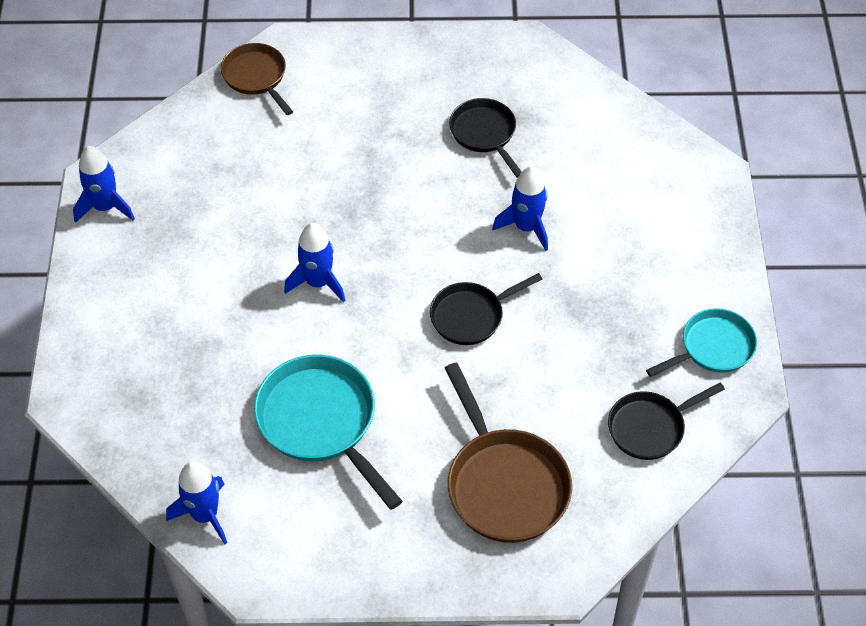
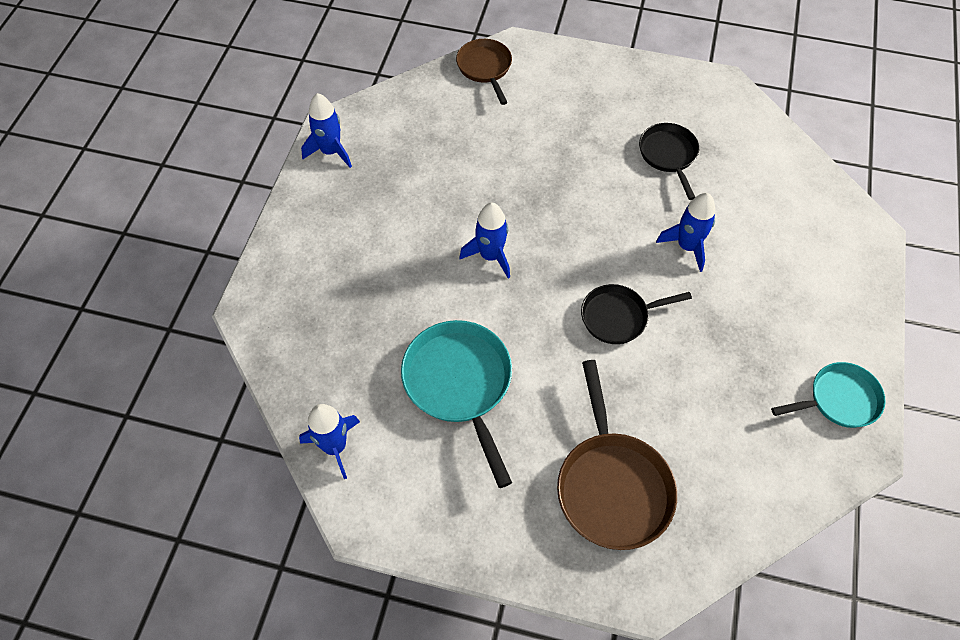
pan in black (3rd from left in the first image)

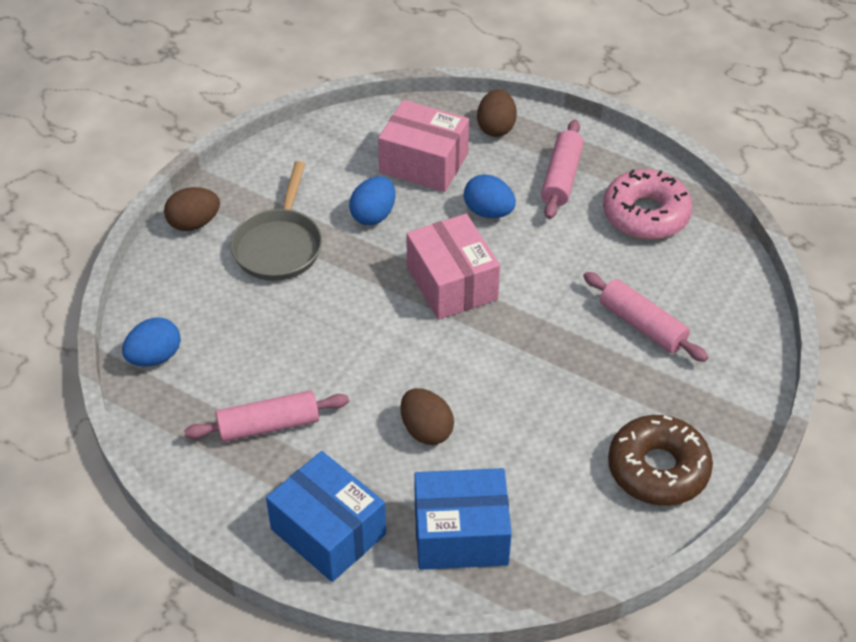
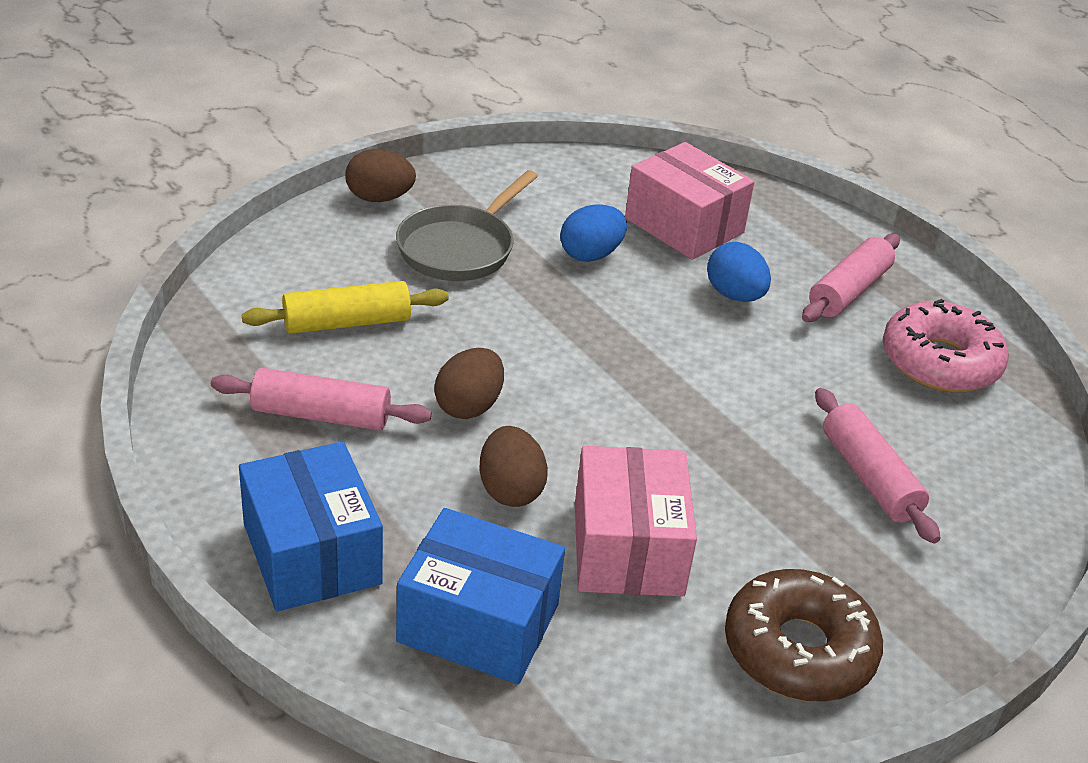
egg in blue (1st from left in the first image)
box in pink (1st from left)
egg in brown (2nd from left)
rolling pin in yellow

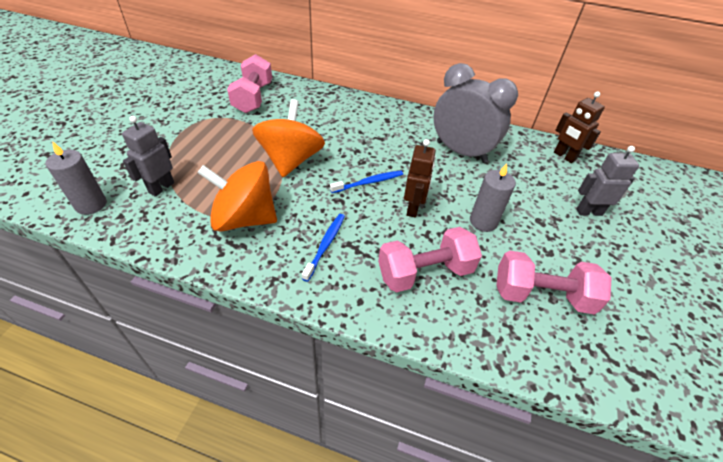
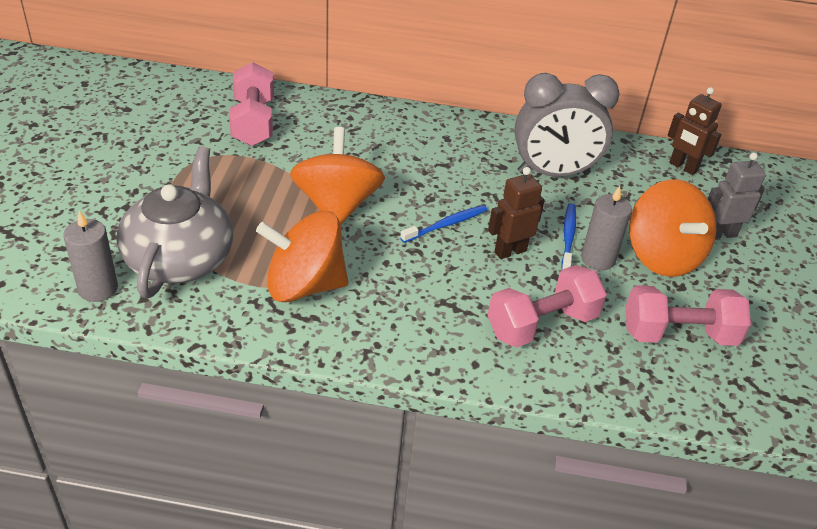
teapot in grey
toothbrush in blue (2nd from left)
robot in brown (1st from left)
clock in grey
spinning top in orange (3rd from left)

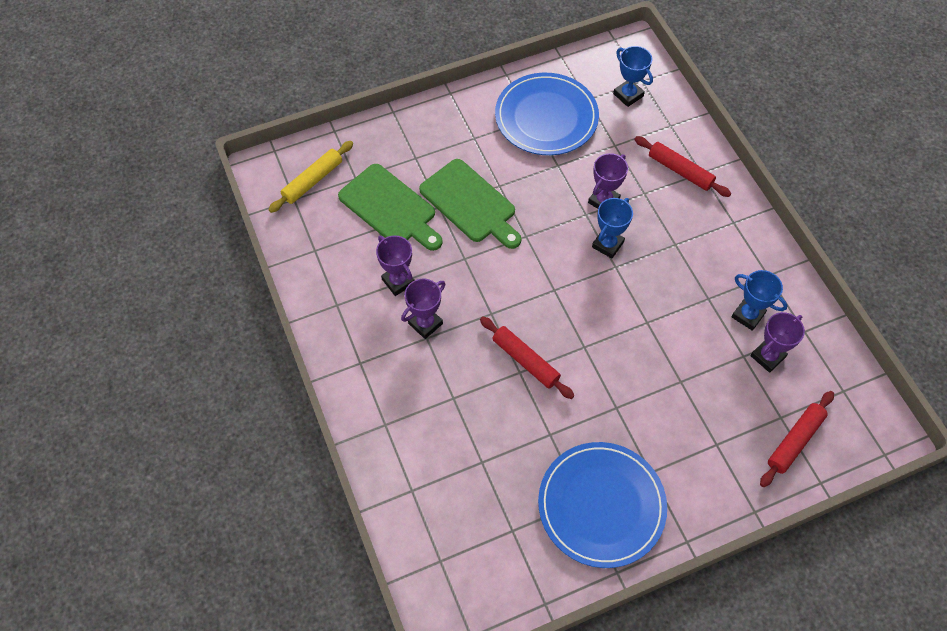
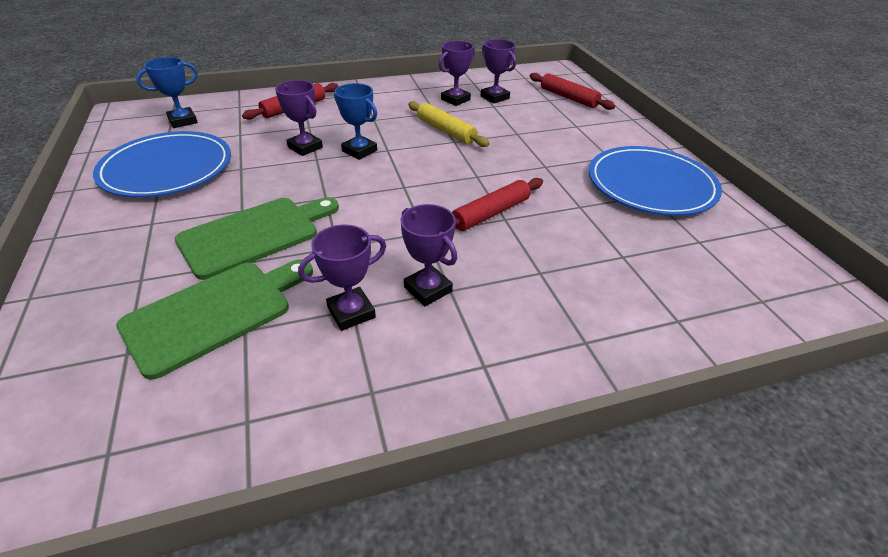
rolling pin in yellow
trophy in purple (4th from left)

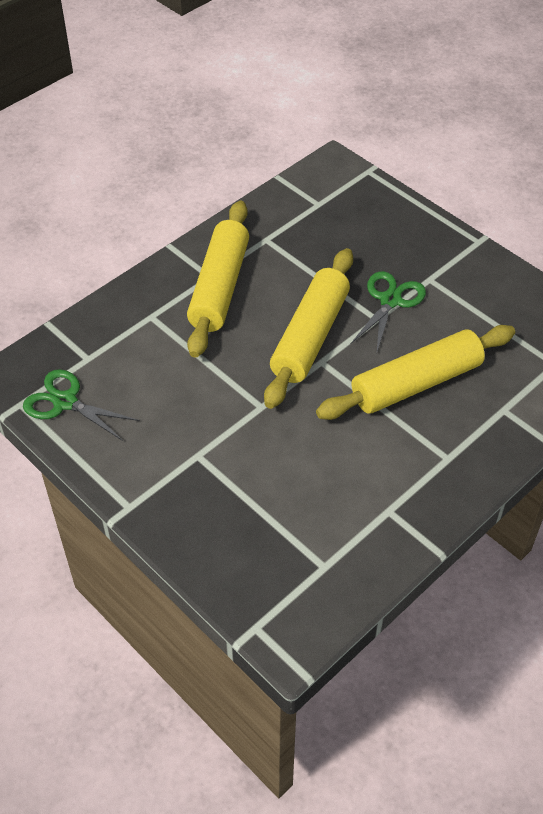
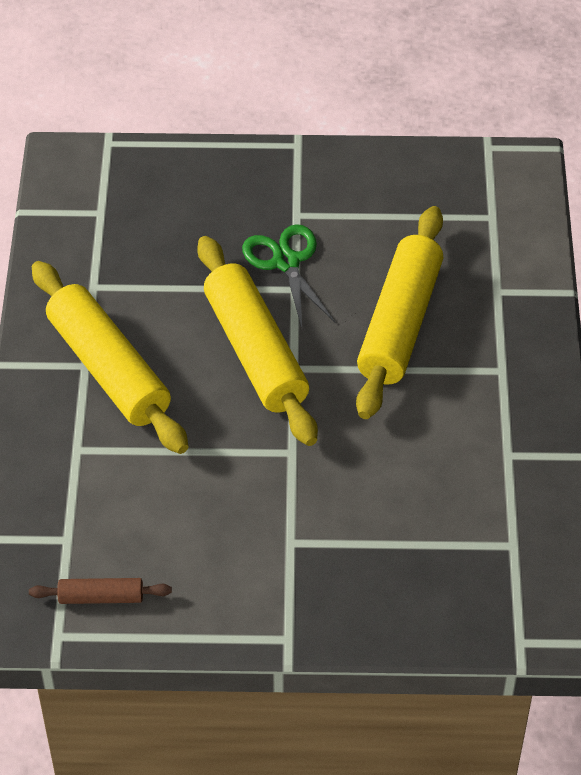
rolling pin in brown

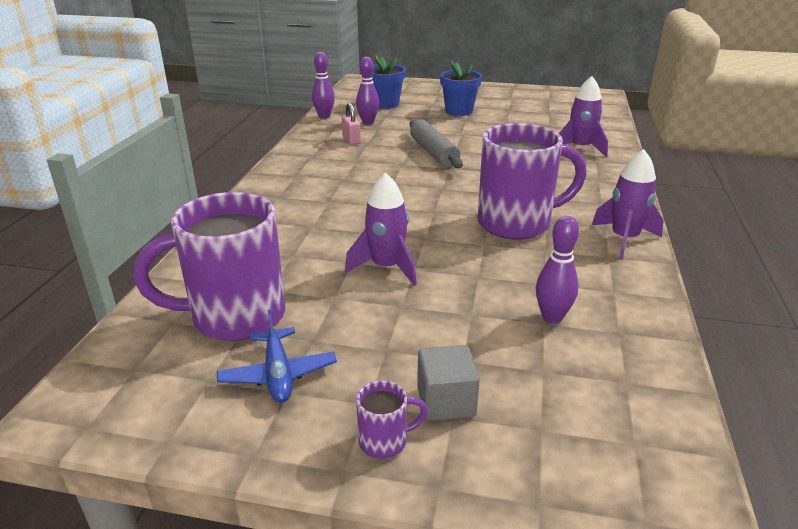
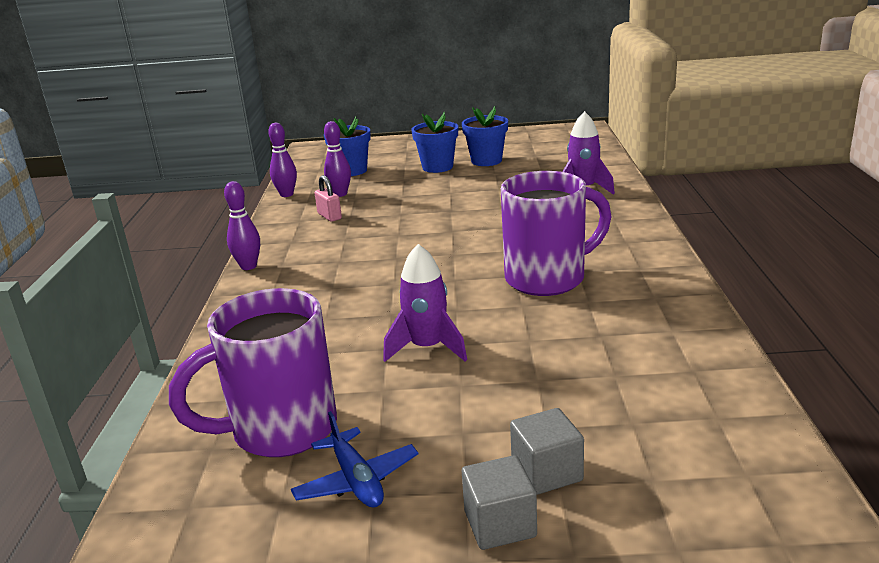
cube in grey (1st from left)
rolling pin in grey
bowling pin in purple (1st from left)
rocket in purple (3rd from left in the first image)
flower pot in blue (3rd from left)

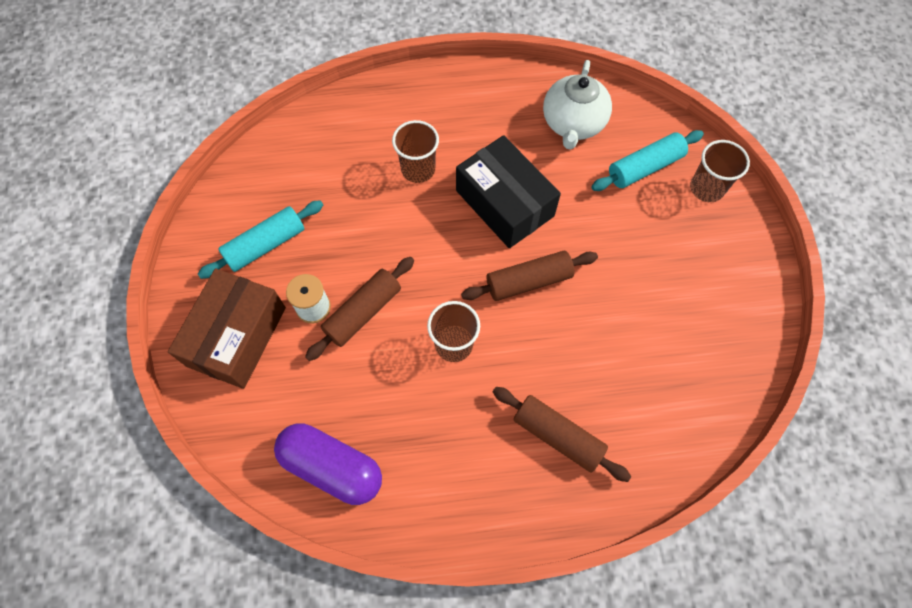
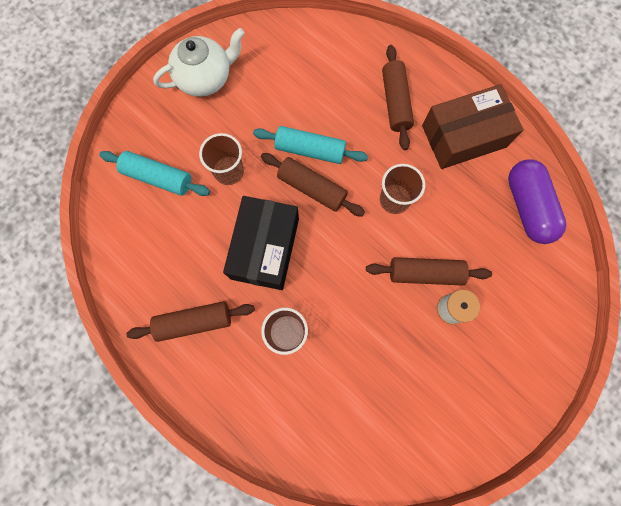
box in brown
rolling pin in turquoise (2nd from left)
teapot in white
cup in brown (1st from left)
rolling pin in brown (1st from left)

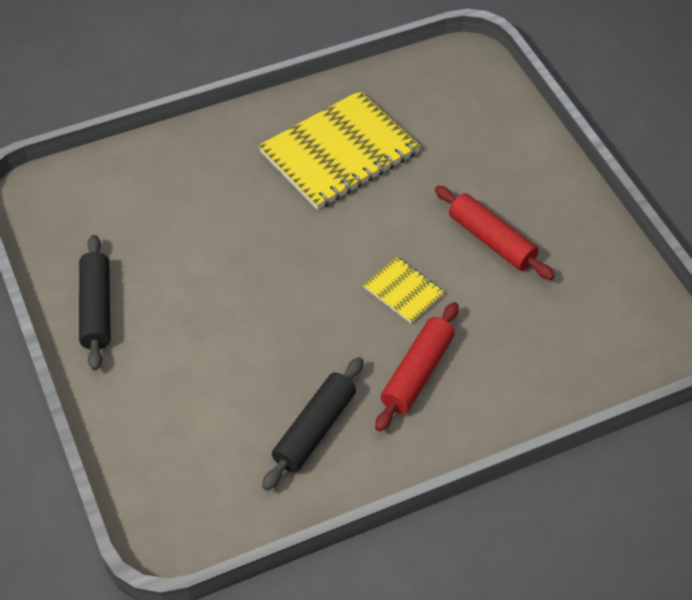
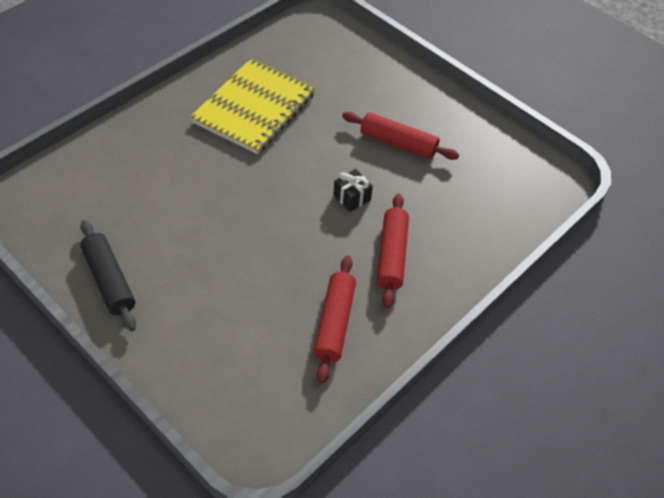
rolling pin in red (1st from left)
gift in black

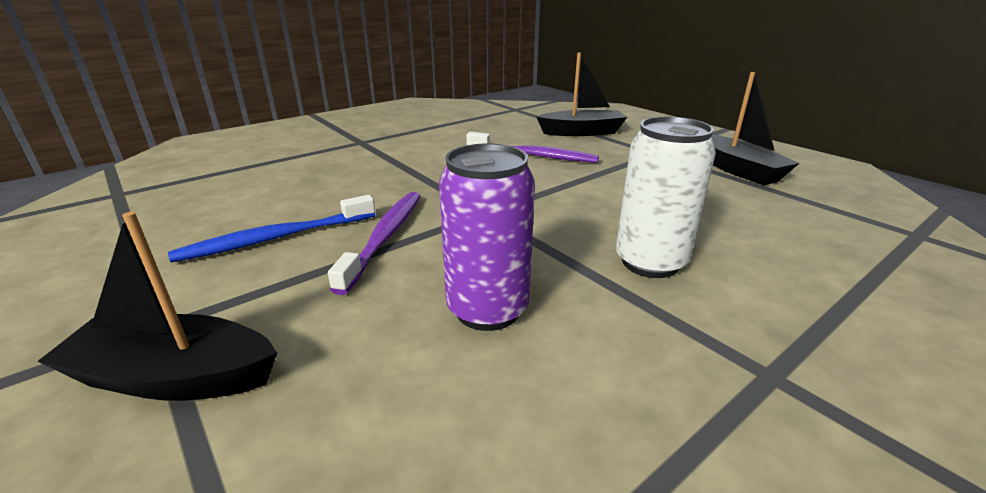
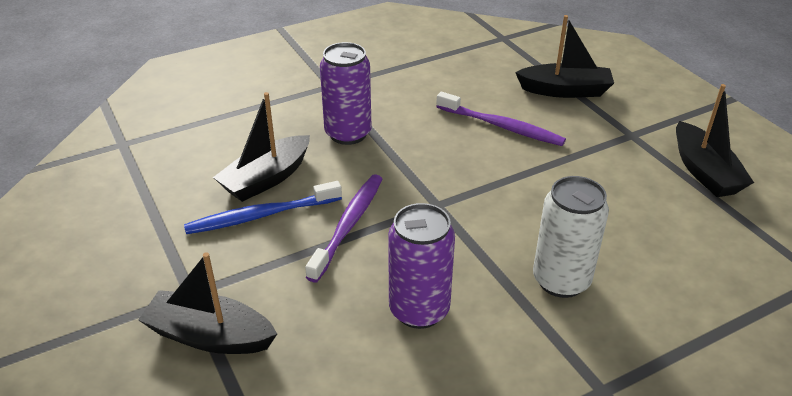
boat in black (2nd from left)
can in purple (1st from left)

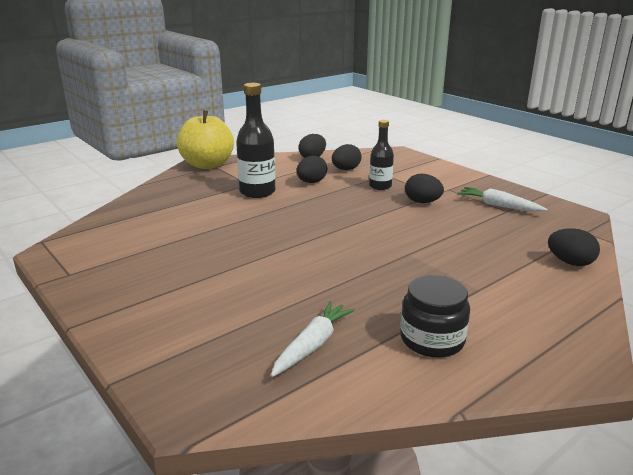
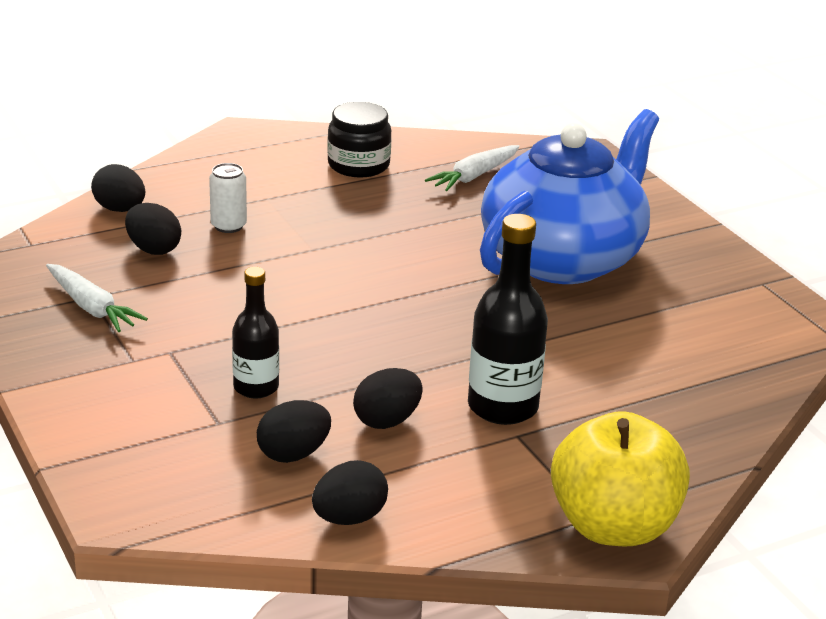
egg in black (2nd from left)
can in white
teapot in blue

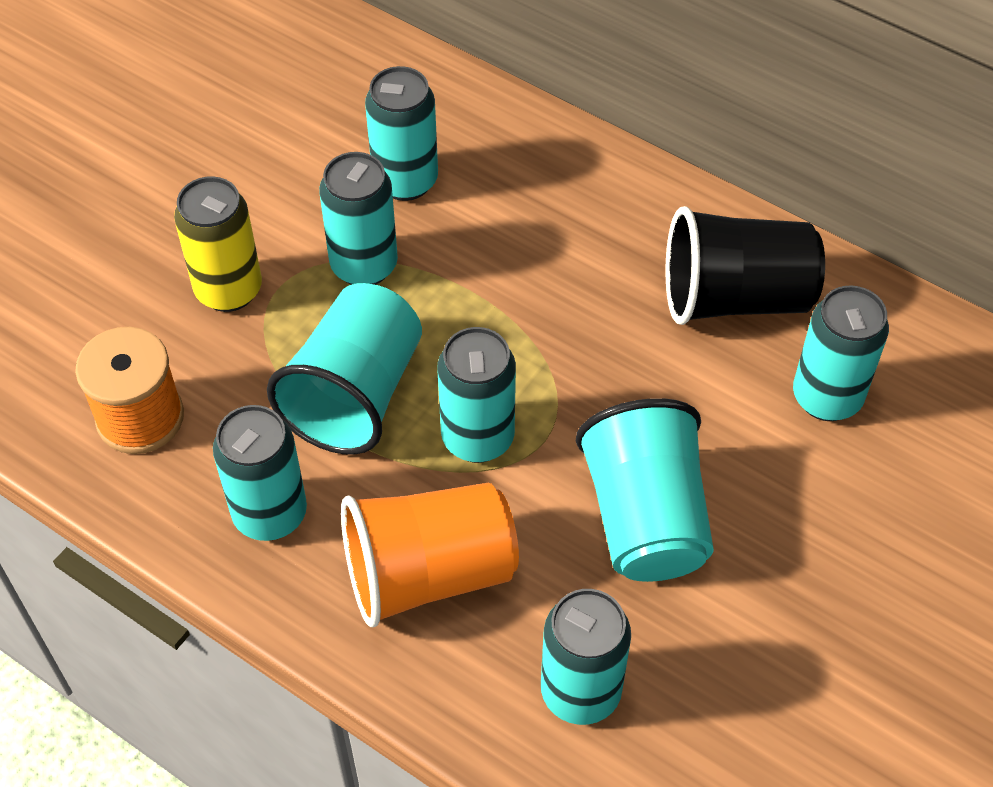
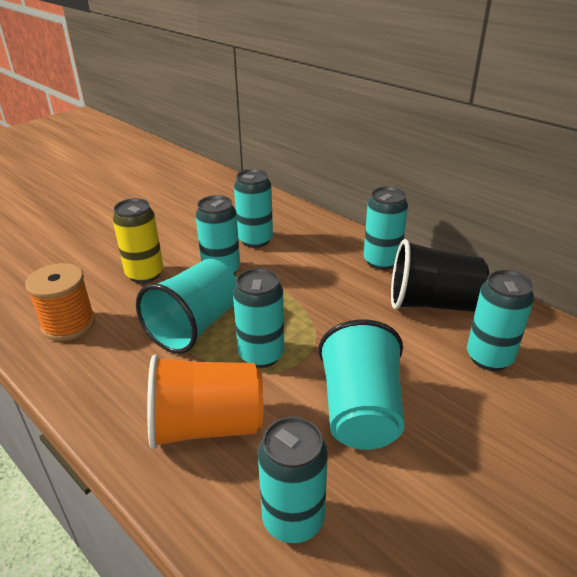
can in turquoise (5th from left)

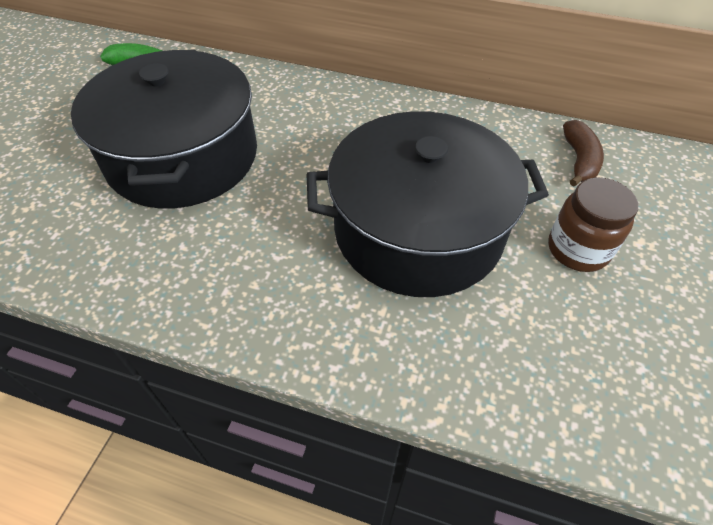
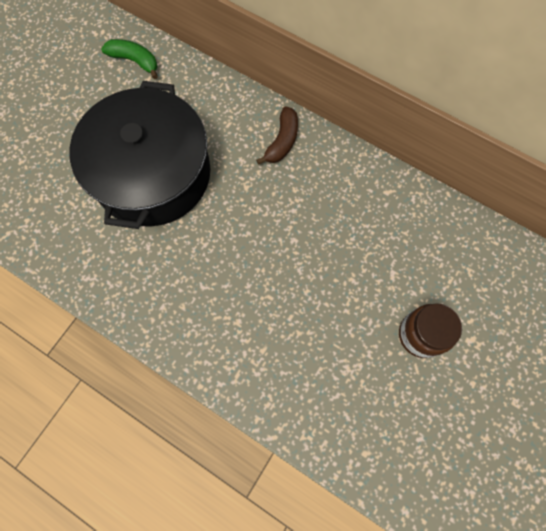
pot in black (2nd from left in the first image)
banana in brown

